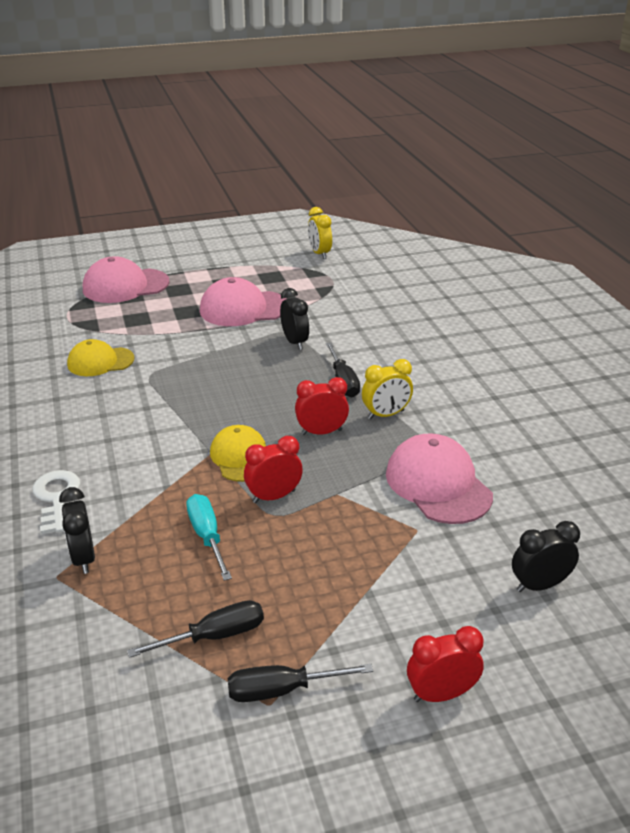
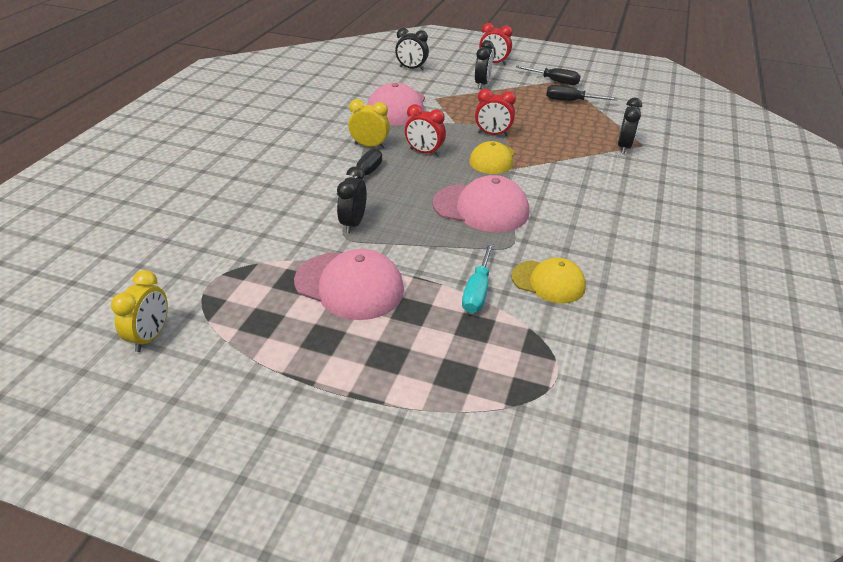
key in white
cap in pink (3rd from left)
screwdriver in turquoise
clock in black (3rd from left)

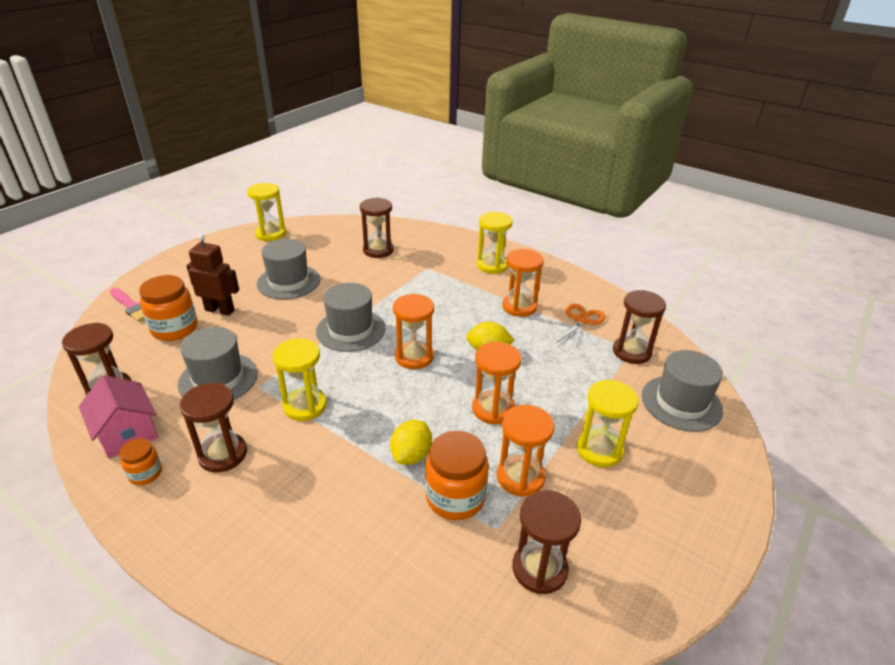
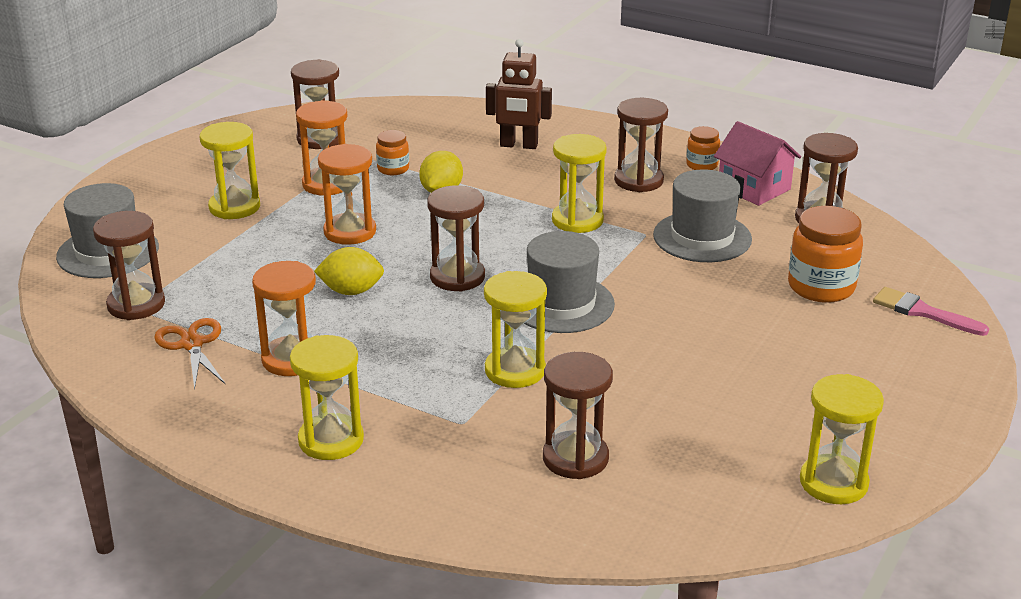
robot in brown
hat in grey (2nd from left in the first image)
hourglass in brown (3rd from left)
jar in orange (1st from left)
scissors in orange
hourglass in yellow (3rd from left)

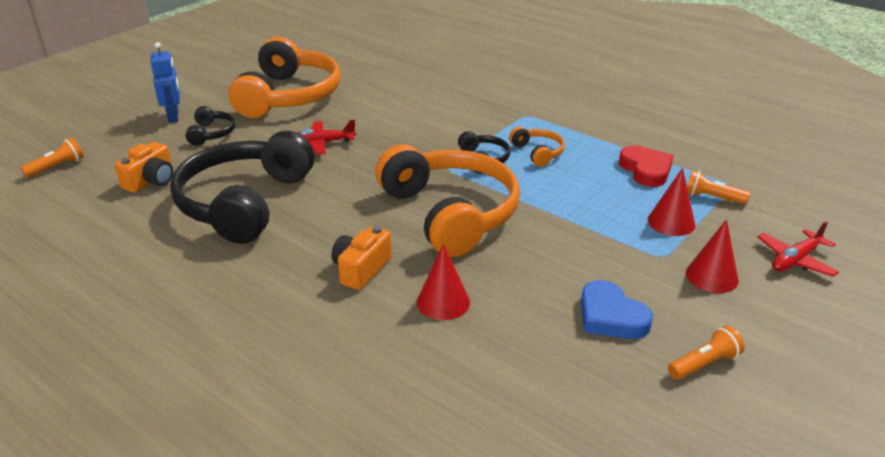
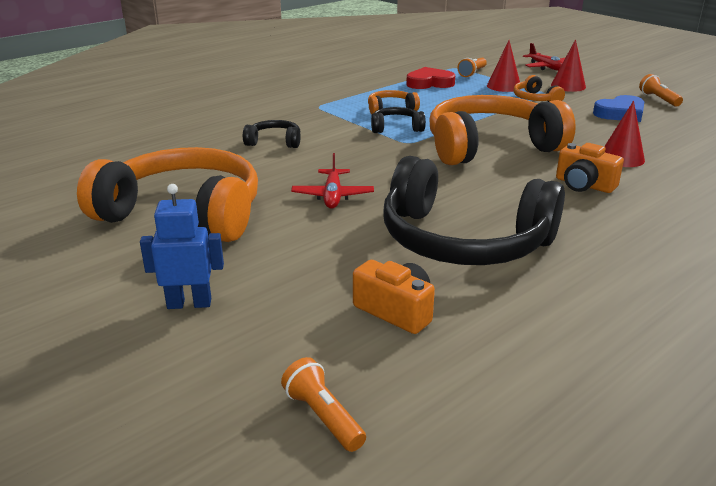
headphones in black (1st from left)
headphones in orange (4th from left)

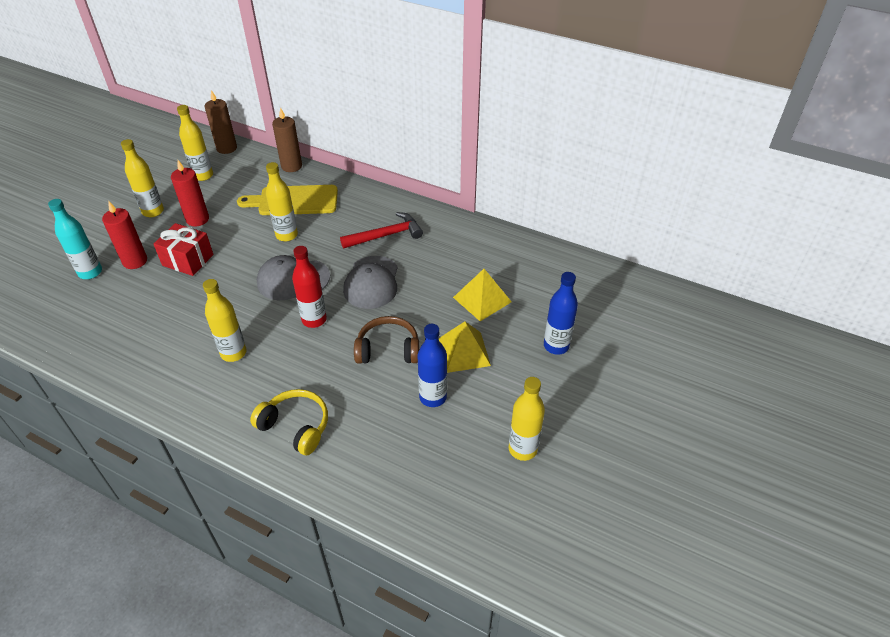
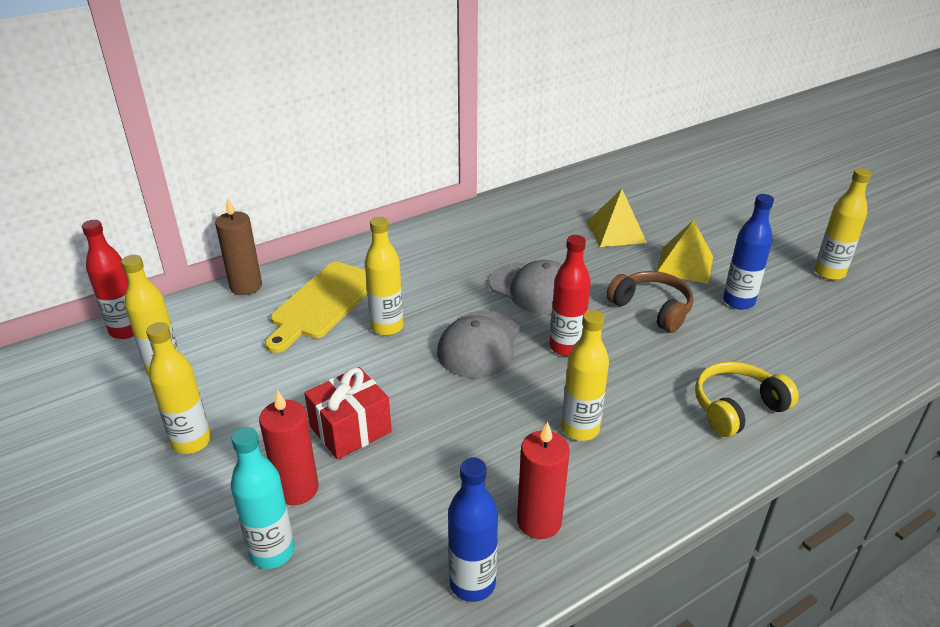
candle in red (2nd from left)
bottle in red (1st from left)
hammer in red
headphones in brown
bottle in blue (1st from left)

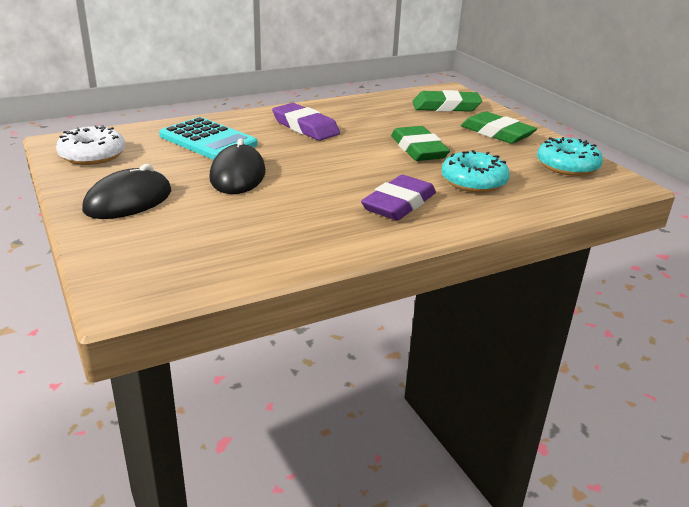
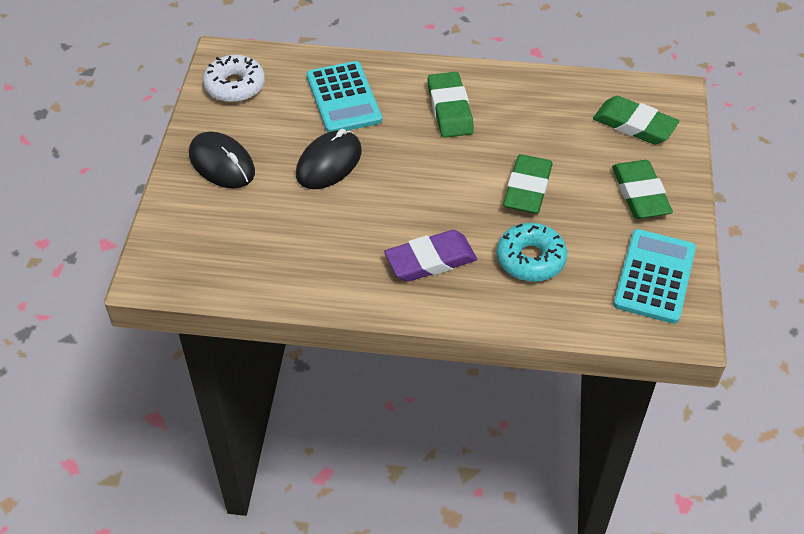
mouse in black (1st from left)
eraser in green (1st from left)
calculator in turquoise (2nd from left)

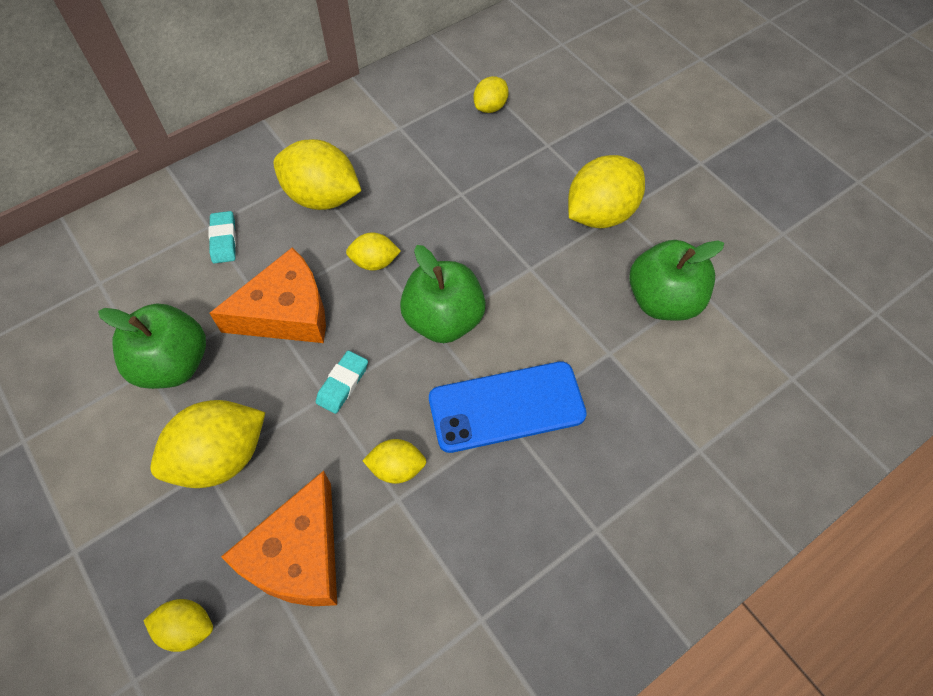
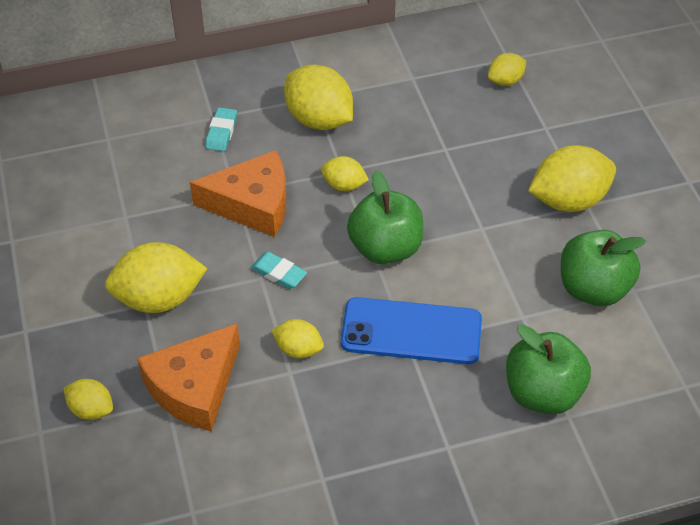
apple in green (2nd from left)
eraser in turquoise (2nd from left)

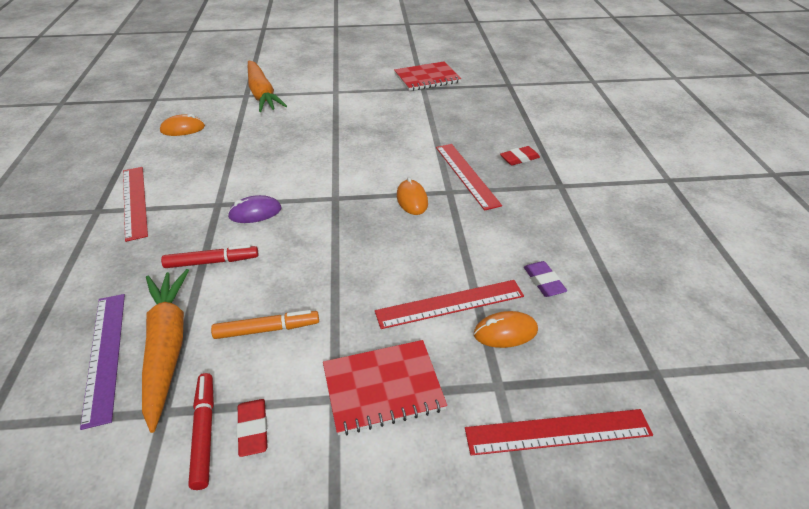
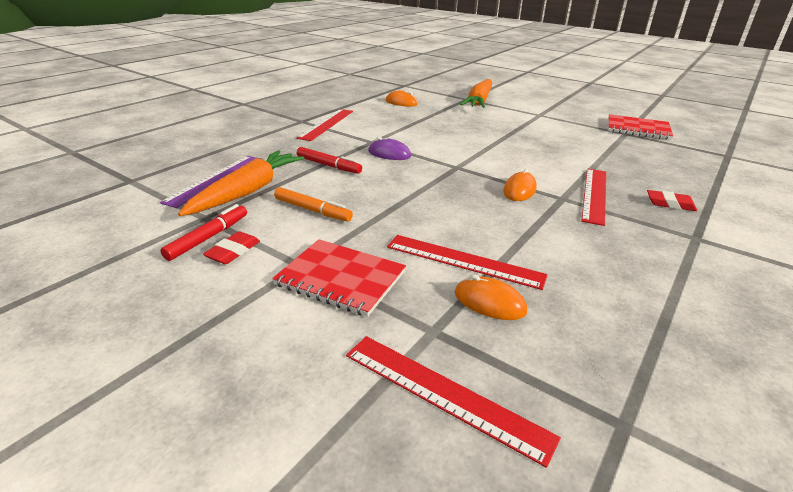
eraser in purple

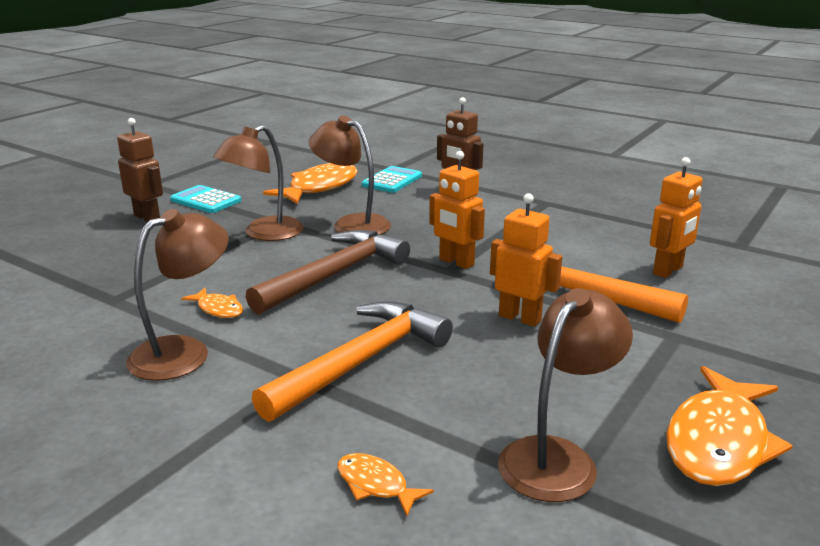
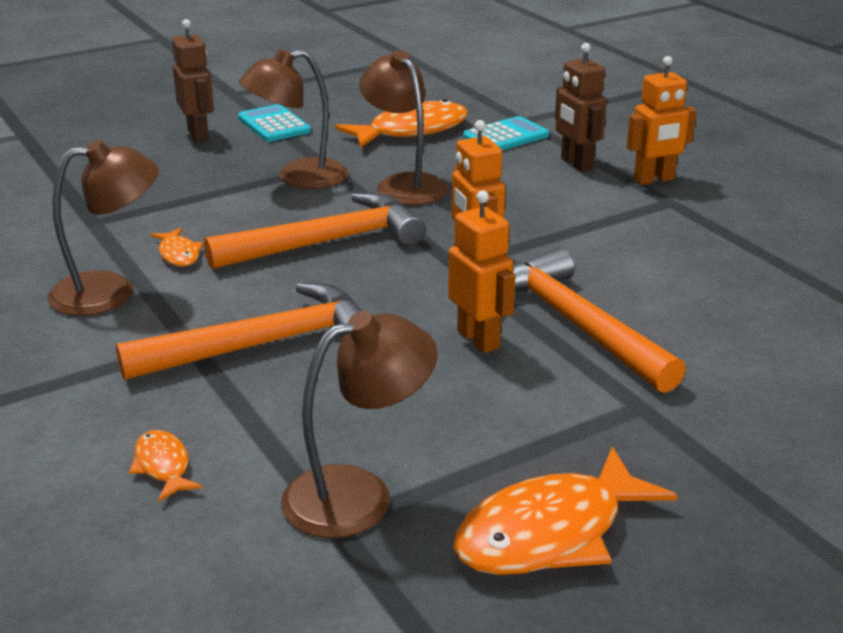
hammer in orange (2nd from left)
robot in orange (3rd from left)

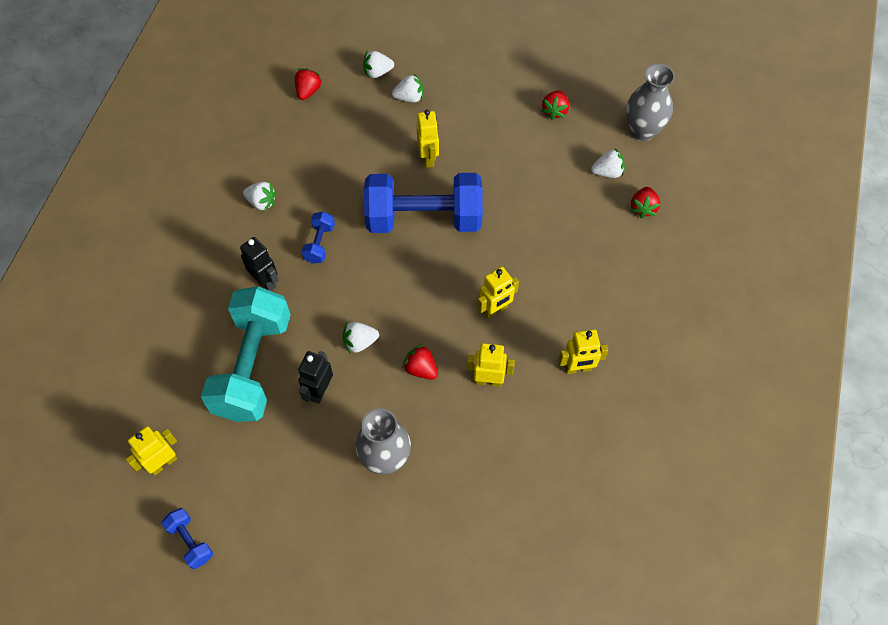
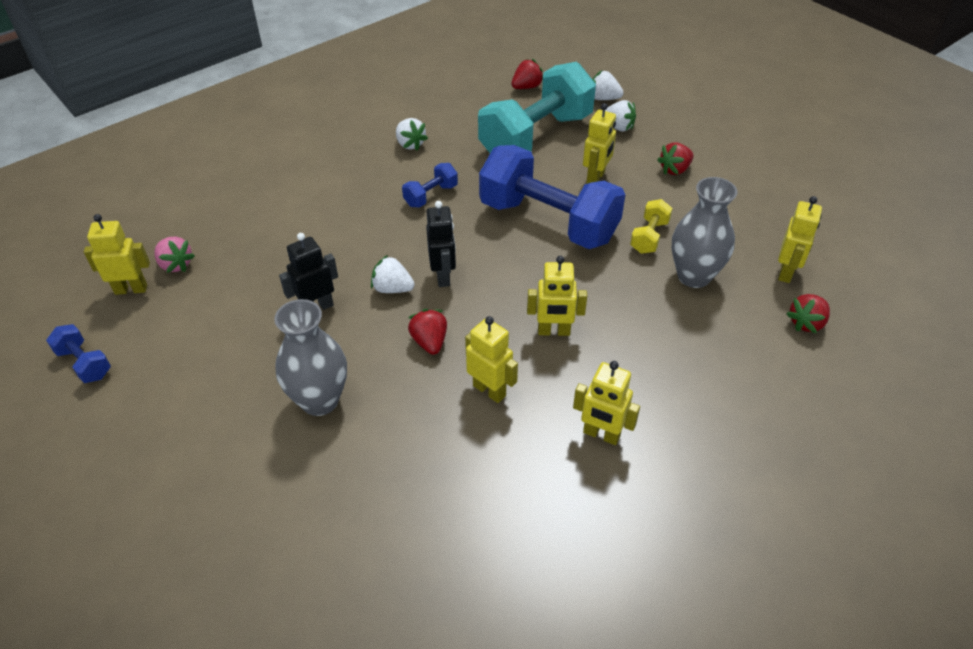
dumbbell in blue (1st from left)
dumbbell in turquoise
robot in black (2nd from left)
strawberry in red (3rd from left)
robot in yellow (6th from left)
vase in grey (2nd from left)
strawberry in pink
dumbbell in yellow

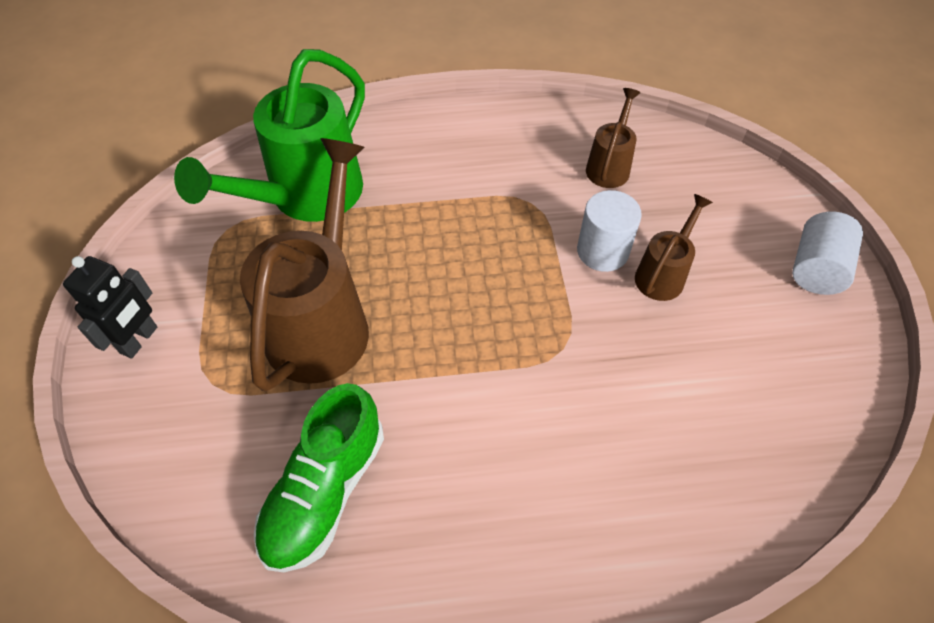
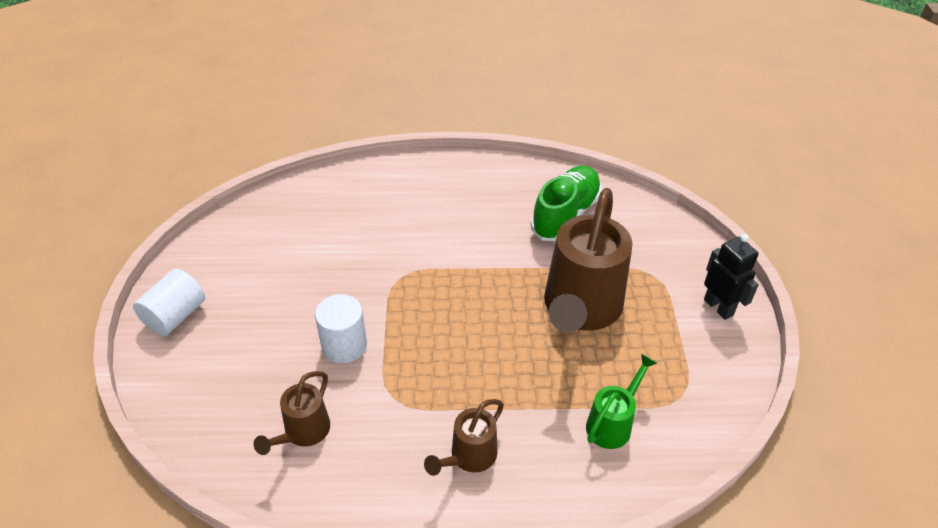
robot in black
watering can in green
watering can in brown (2nd from left)

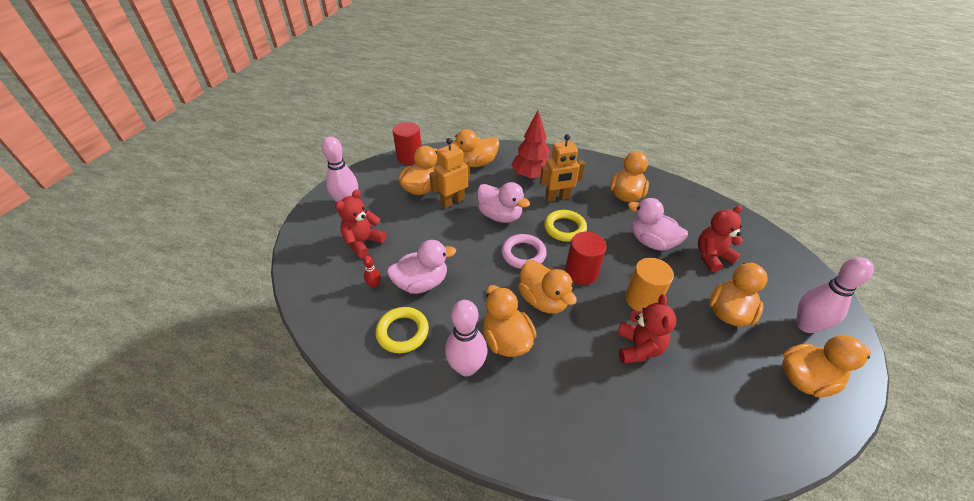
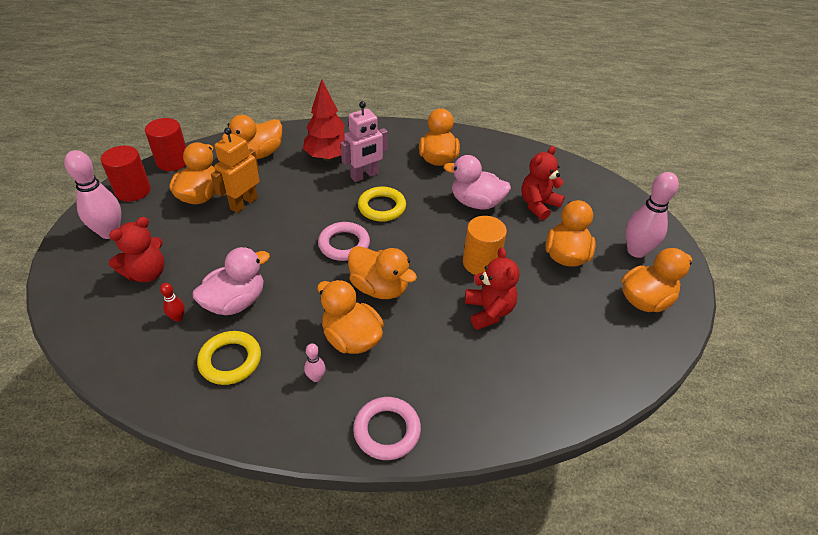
teddy bear in red (1st from left)
bowling pin in pink (2nd from left)
duck in pink (2nd from left in the first image)
robot in pink
cylinder in red (1st from left)
ring in pink (2nd from left)

